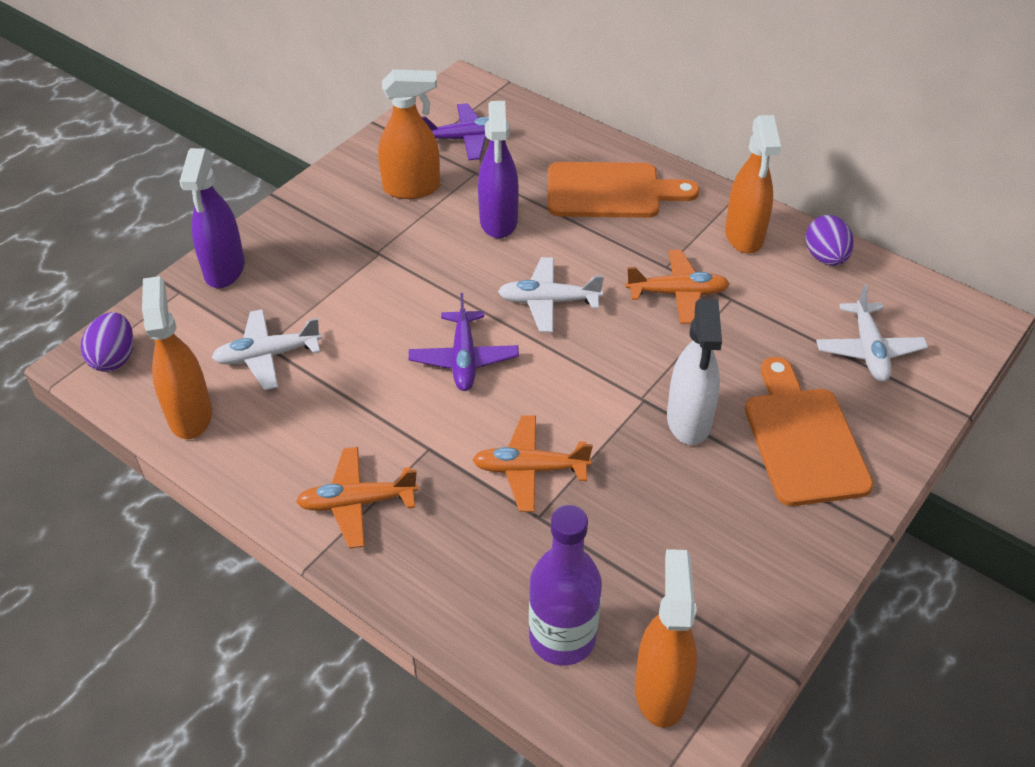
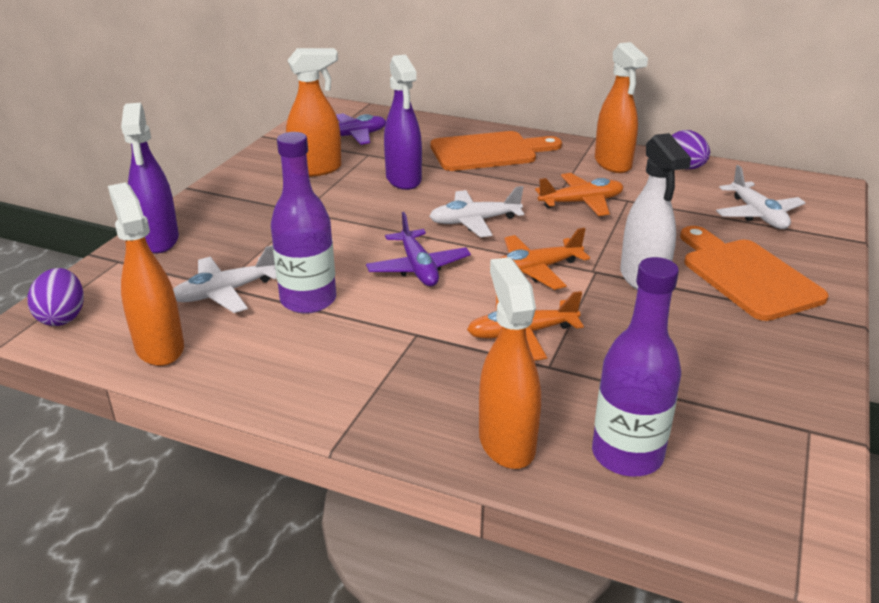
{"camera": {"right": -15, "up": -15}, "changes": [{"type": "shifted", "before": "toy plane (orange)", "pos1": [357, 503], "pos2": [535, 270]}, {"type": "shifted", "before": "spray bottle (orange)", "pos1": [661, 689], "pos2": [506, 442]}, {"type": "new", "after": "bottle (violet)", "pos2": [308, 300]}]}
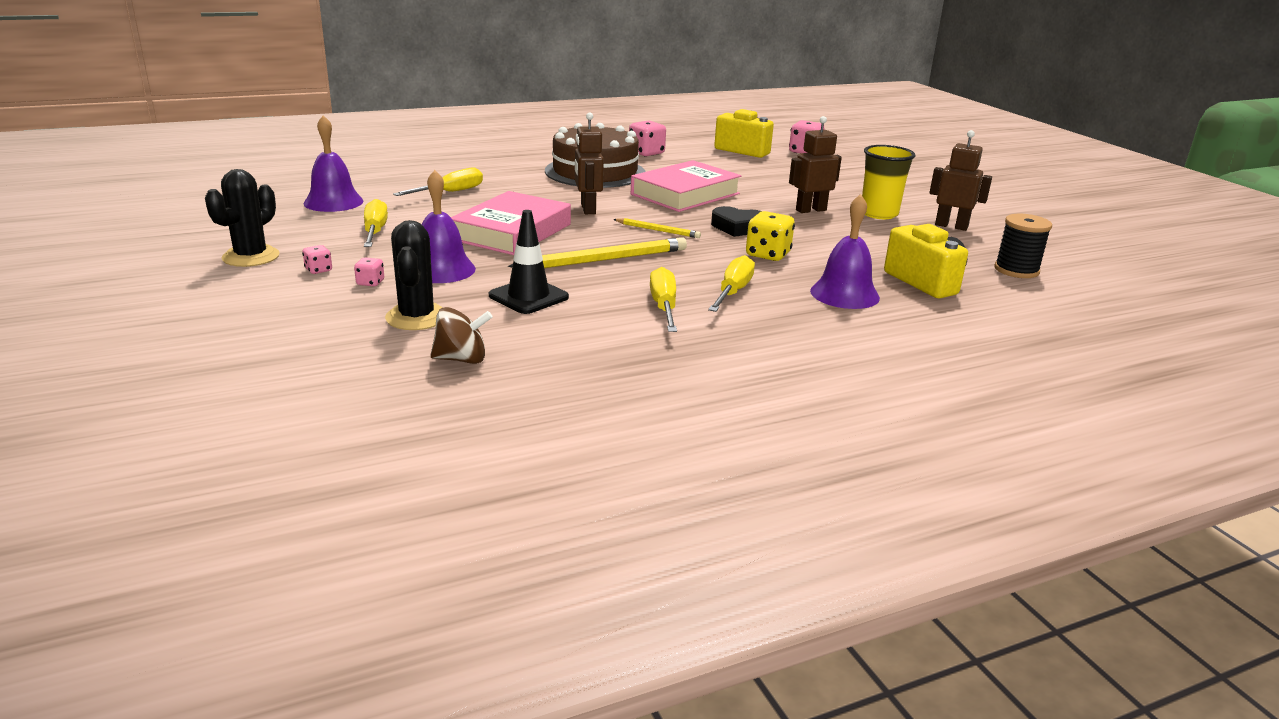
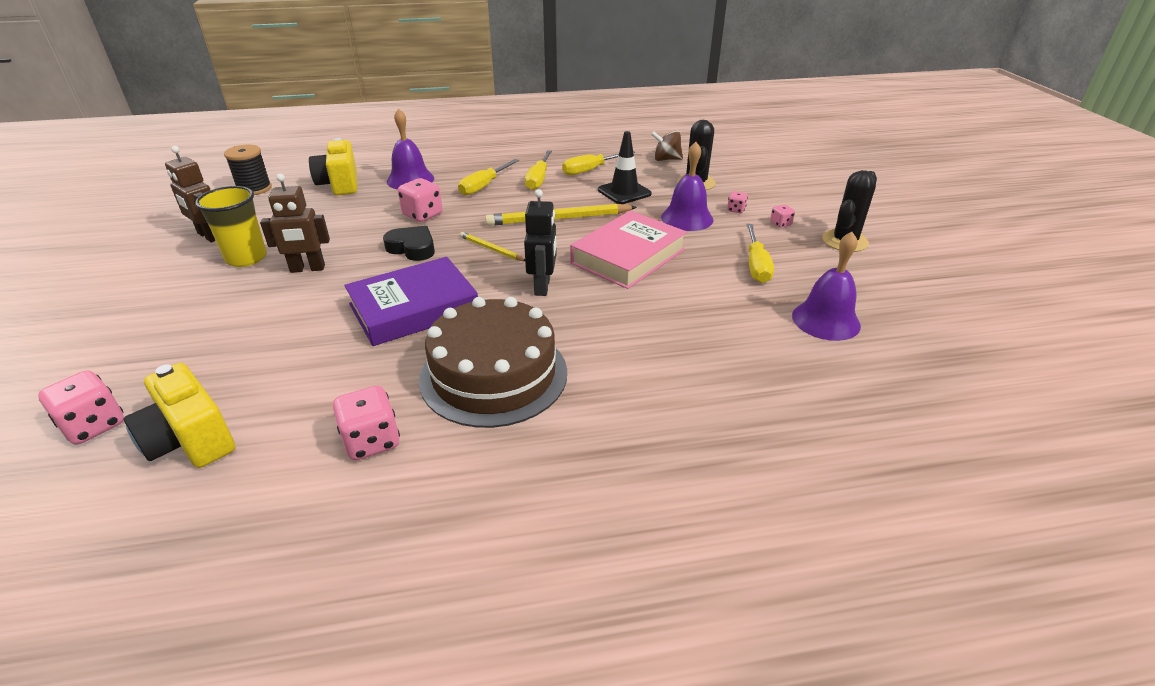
{"camera": {"right": -165, "up": 10}, "changes": [{"type": "repainted", "before": "robot figure (dark brown)", "after": "robot figure (jet-black)", "pos1": [587, 209], "pos2": [543, 286]}, {"type": "repainted", "before": "book (pink)", "after": "book (violet)", "pos1": [685, 194], "pos2": [414, 308]}, {"type": "shifted", "before": "flat screwdriver (golden)", "pos1": [450, 192], "pos2": [590, 170]}, {"type": "repainted", "before": "game die (golden)", "after": "game die (pink)", "pos1": [767, 255], "pos2": [422, 215]}]}
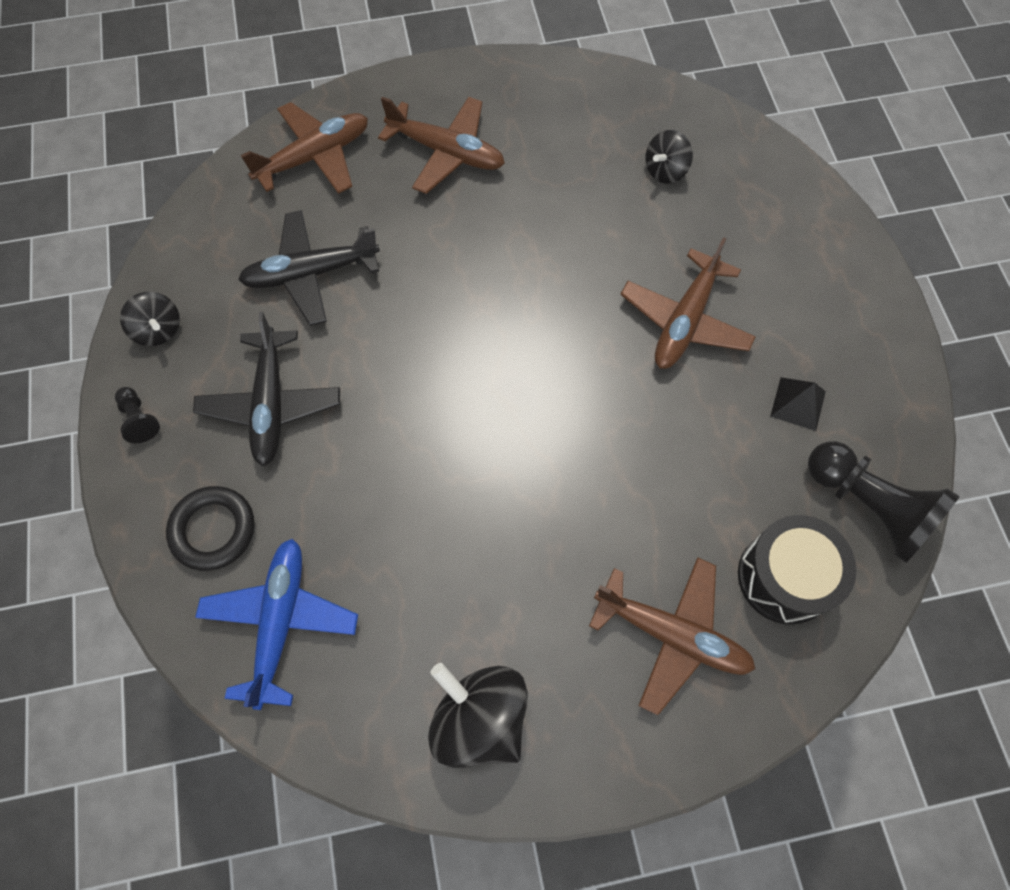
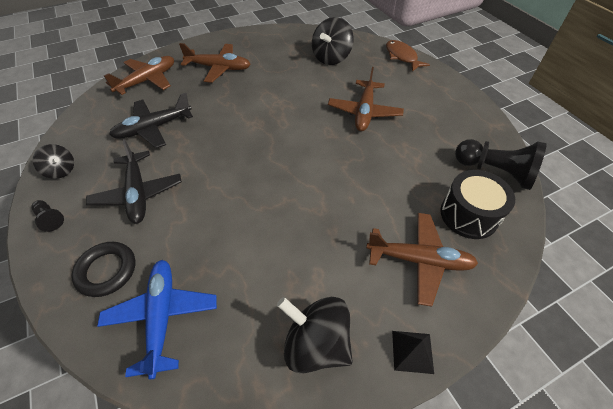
{"camera": {"right": -15, "up": -15}, "changes": [{"type": "scaled", "before": "whirligig (jet-black)", "pos1": [665, 171], "pos2": [331, 58], "scale": 1.71}, {"type": "shifted", "before": "pyramid shape (jet-black)", "pos1": [798, 403], "pos2": [412, 351]}, {"type": "new", "after": "fish figure (dark brown)", "pos2": [402, 57]}]}
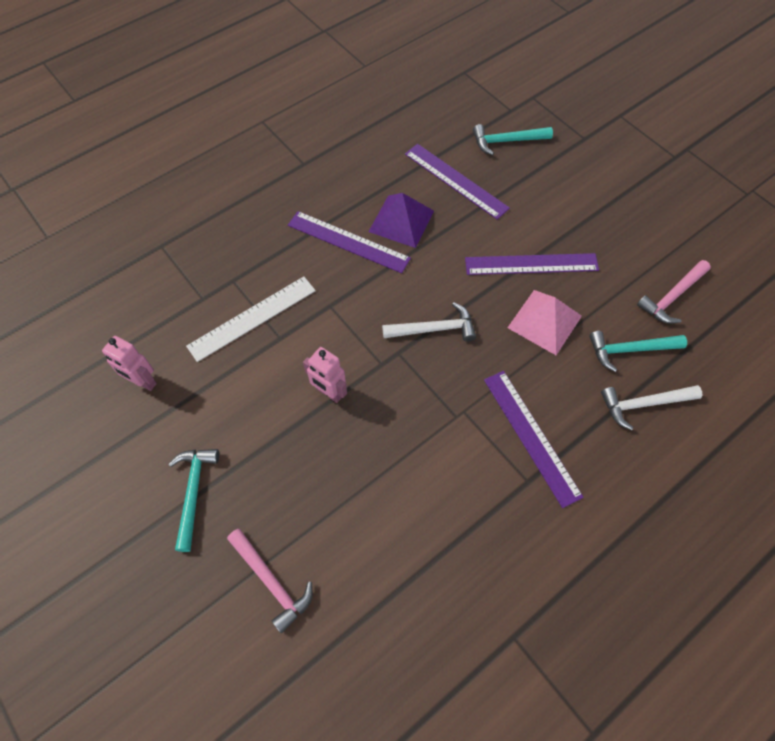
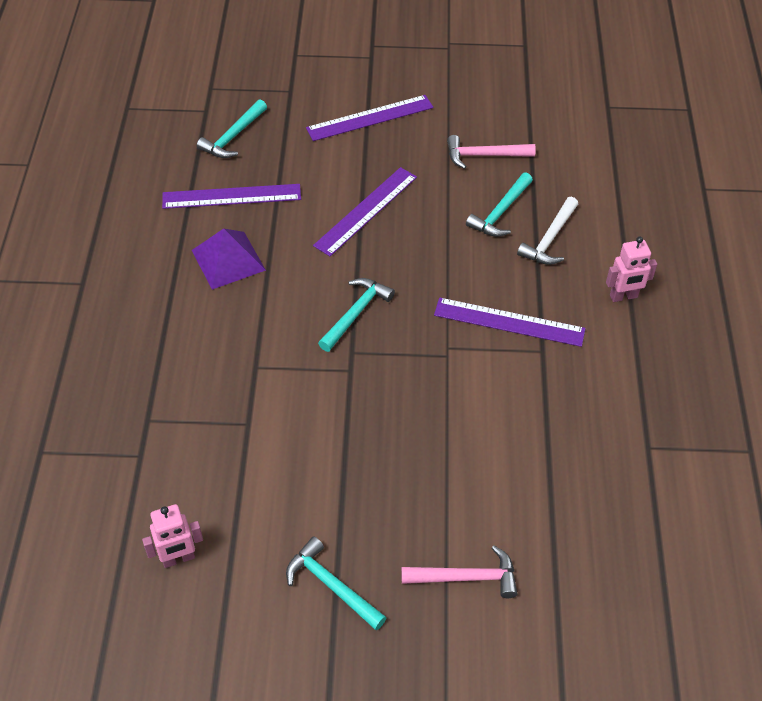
{"camera": {"right": -50, "up": -10}, "changes": [{"type": "shifted", "before": "measuring stick (violet)", "pos1": [348, 241], "pos2": [370, 118]}, {"type": "rotated", "before": "claw hammer (pink)", "pos1": [672, 297], "pos2": [484, 155], "turn": 90}, {"type": "gone", "before": "measuring stick (snow-white)", "pos1": [252, 318]}, {"type": "gone", "before": "pyramid shape (pink)", "pos1": [544, 322]}, {"type": "repainted", "before": "claw hammer (snow-white)", "after": "claw hammer (teal)", "pos1": [434, 329], "pos2": [355, 313]}, {"type": "shifted", "before": "robot figure (pink)", "pos1": [329, 393], "pos2": [623, 296]}]}
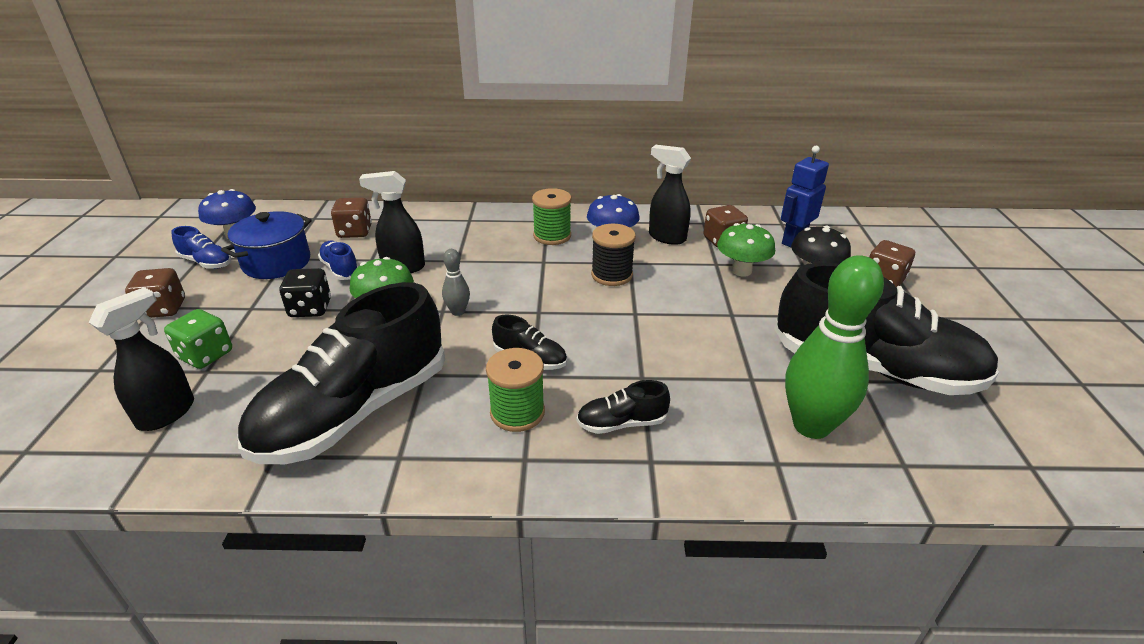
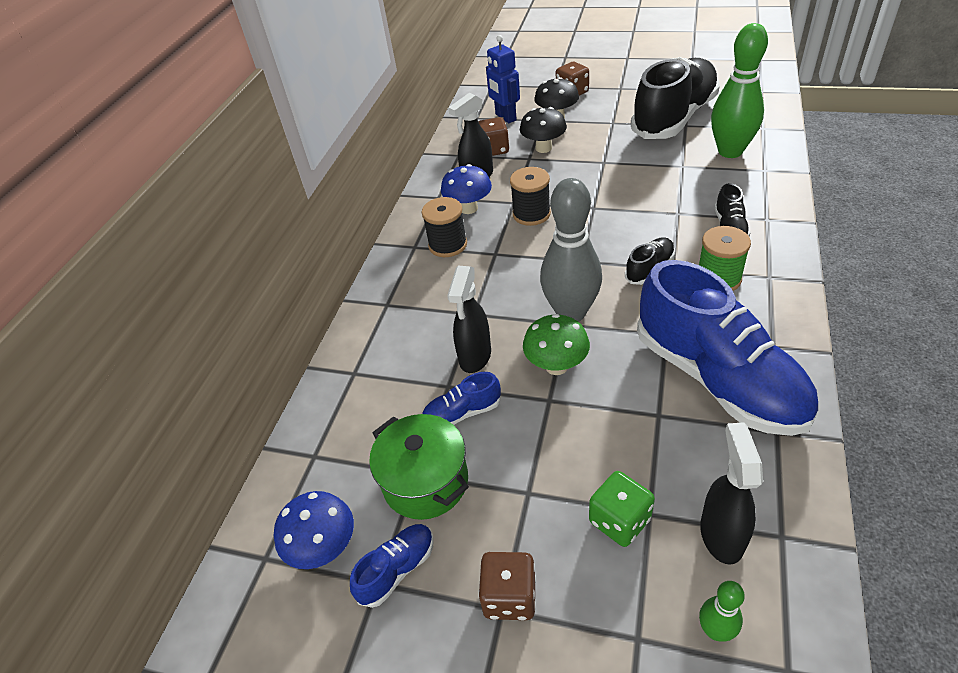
{"camera": {"right": -70, "up": 10}, "changes": [{"type": "repainted", "before": "reel of thread (leaf-green)", "after": "reel of thread (jet-black)", "pos1": [552, 236], "pos2": [448, 245]}, {"type": "gone", "before": "game die (dark brown)", "pos1": [354, 232]}, {"type": "repainted", "before": "pot (royal blue)", "after": "pot (leaf-green)", "pos1": [276, 262], "pos2": [425, 482]}, {"type": "repainted", "before": "mushroom (leaf-green)", "after": "mushroom (jet-black)", "pos1": [741, 271], "pos2": [543, 148]}, {"type": "scaled", "before": "skittle (ash-grey)", "pos1": [458, 312], "pos2": [571, 313], "scale": 2.2}, {"type": "gone", "before": "game die (jet-black)", "pos1": [310, 308]}, {"type": "repainted", "before": "lace-up shoe (jet-black)", "after": "lace-up shoe (royal blue)", "pos1": [354, 412], "pos2": [718, 379]}, {"type": "rotated", "before": "spray bottle (jet-black)", "pos1": [167, 413], "pos2": [721, 535], "turn": 45}, {"type": "new", "after": "skittle (leaf-green)", "pos2": [715, 630]}]}
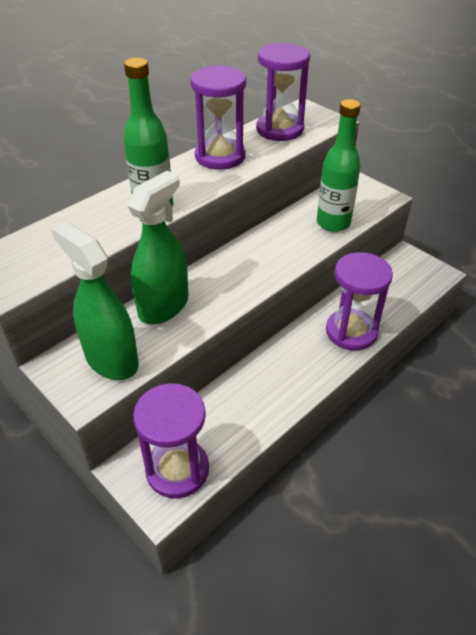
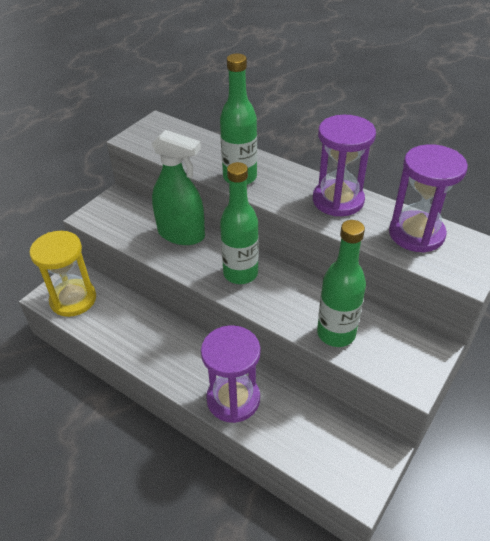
{"camera": {"right": 80, "up": 0}, "changes": [{"type": "gone", "before": "spray bottle (leaf-green)", "pos1": [111, 360]}, {"type": "repainted", "before": "sand timer (violet)", "after": "sand timer (golden)", "pos1": [177, 470], "pos2": [73, 299]}, {"type": "new", "after": "bottle (leaf-green)", "pos2": [240, 273]}]}
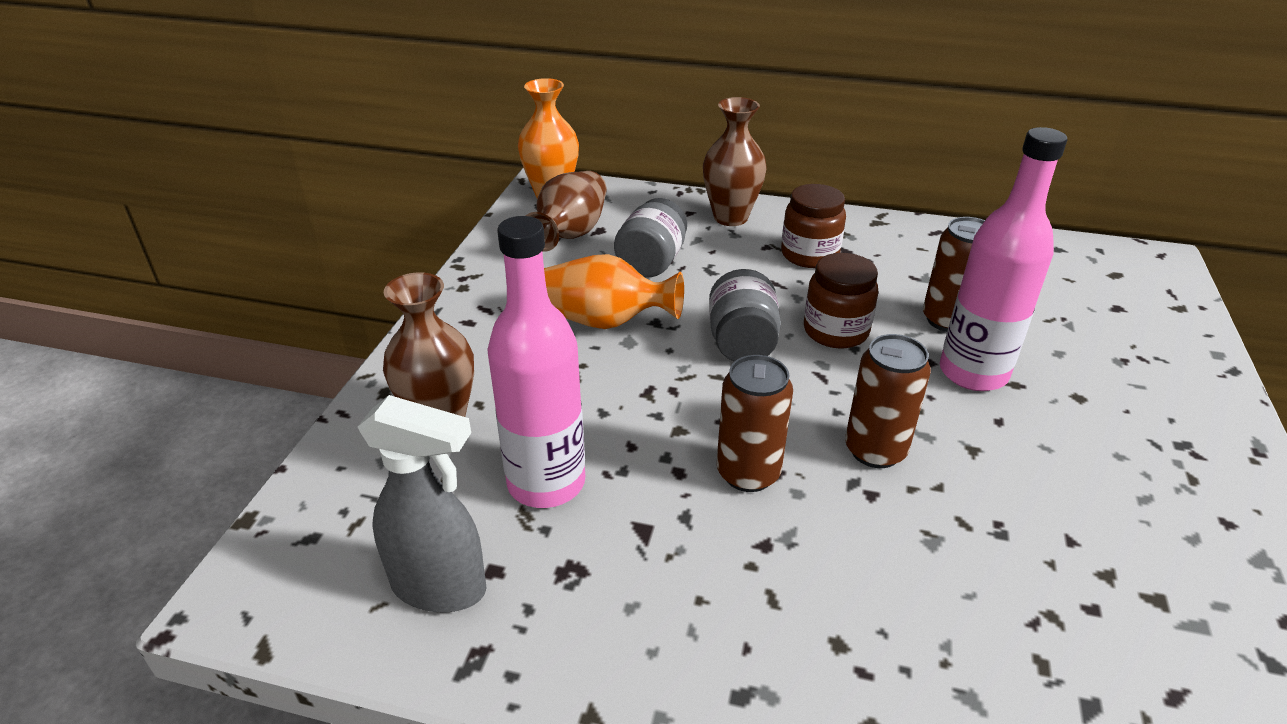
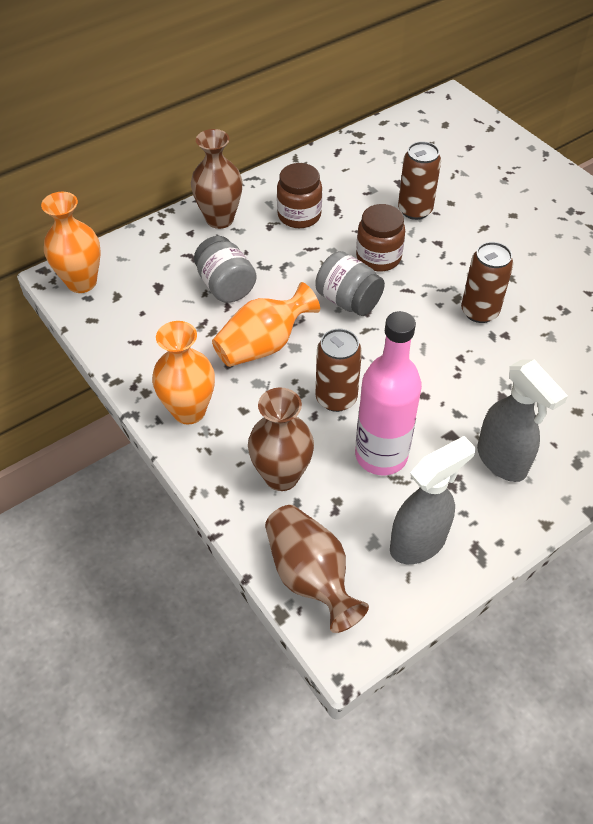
{"camera": {"right": -50, "up": 15}, "changes": [{"type": "gone", "before": "bottle (pink)", "pos1": [973, 373]}, {"type": "shifted", "before": "vase (dark brown)", "pos1": [570, 233], "pos2": [310, 576]}, {"type": "shifted", "before": "can (dark brown)", "pos1": [748, 473], "pos2": [336, 398]}, {"type": "new", "after": "vase (orange)", "pos2": [189, 411]}, {"type": "new", "after": "spray bottle (ash-grey)", "pos2": [502, 461]}]}
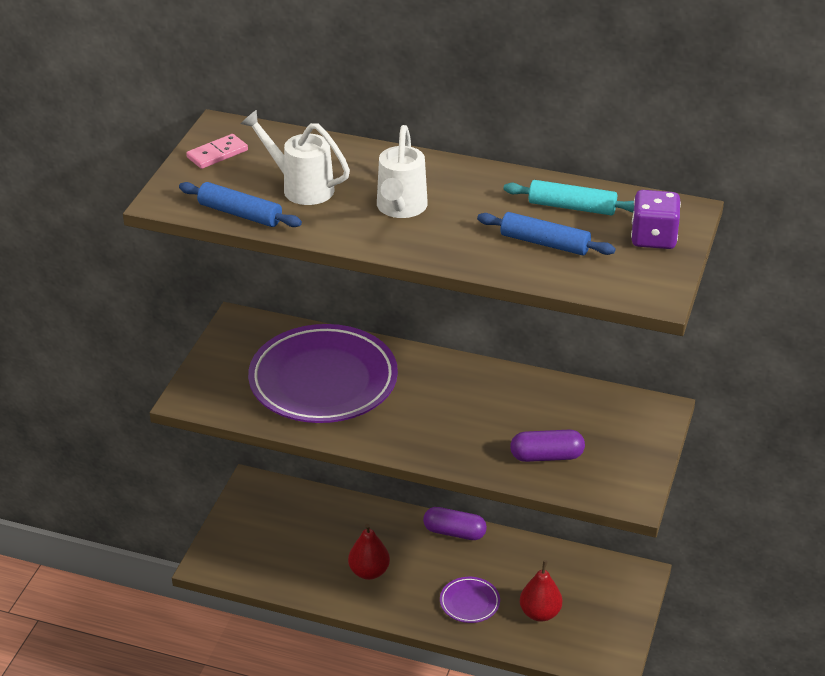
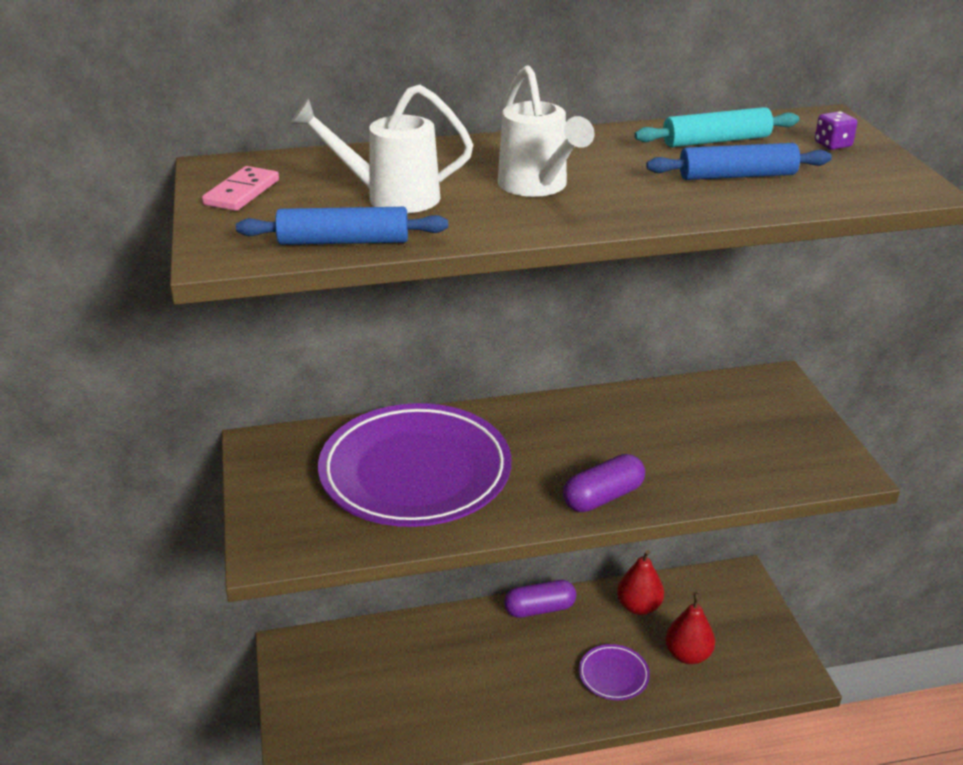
{"camera": {"right": -30, "up": -5}, "changes": [{"type": "scaled", "before": "game die (violet)", "pos1": [653, 238], "pos2": [833, 144], "scale": 0.54}, {"type": "shifted", "before": "capsule (violet)", "pos1": [546, 456], "pos2": [603, 497]}, {"type": "shifted", "before": "pear fruit (red)", "pos1": [369, 572], "pos2": [638, 606]}]}
